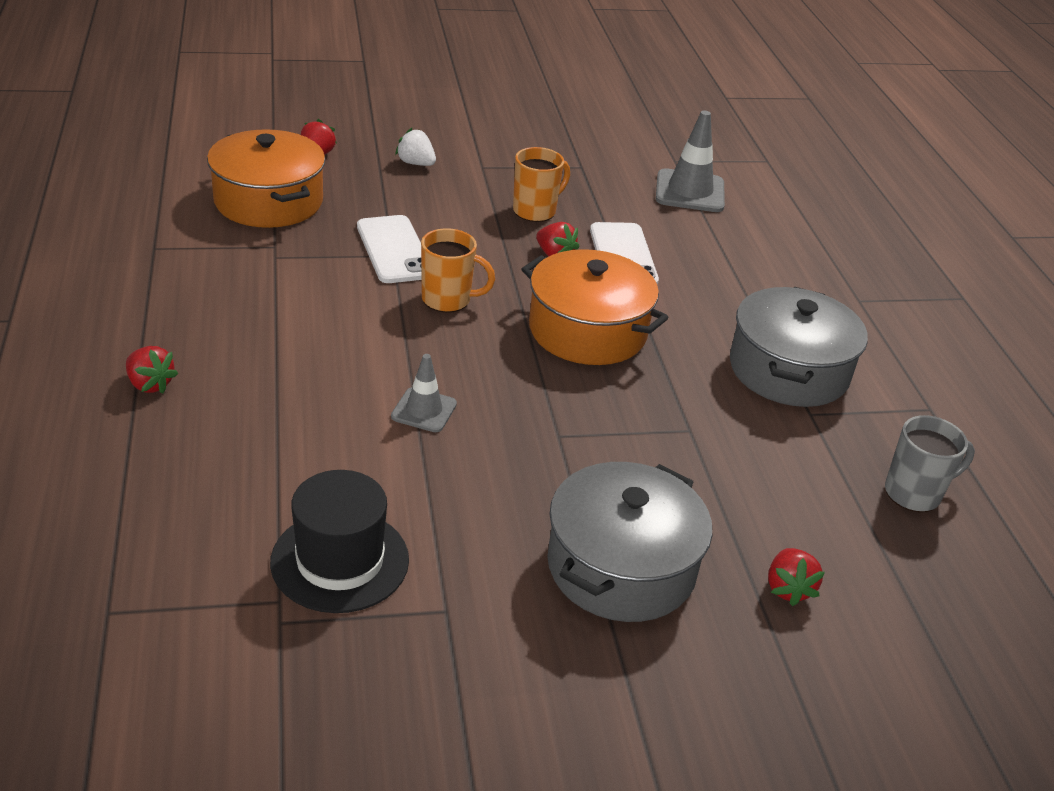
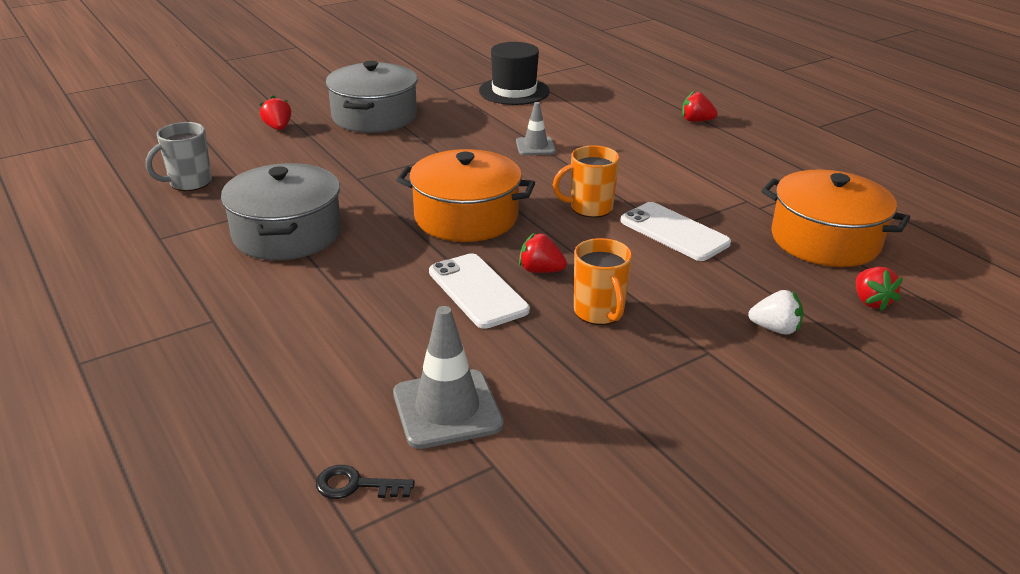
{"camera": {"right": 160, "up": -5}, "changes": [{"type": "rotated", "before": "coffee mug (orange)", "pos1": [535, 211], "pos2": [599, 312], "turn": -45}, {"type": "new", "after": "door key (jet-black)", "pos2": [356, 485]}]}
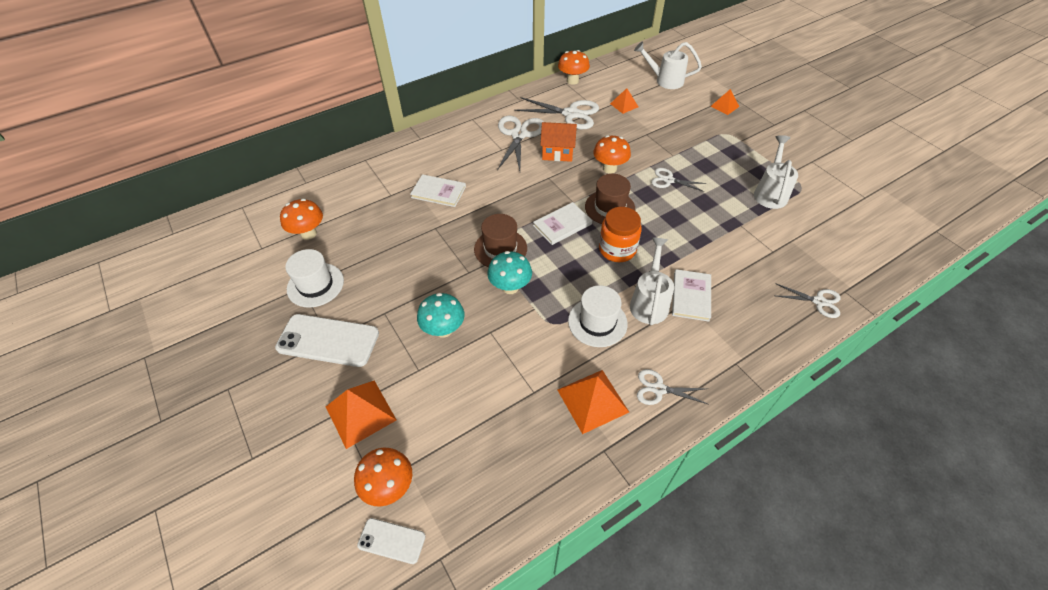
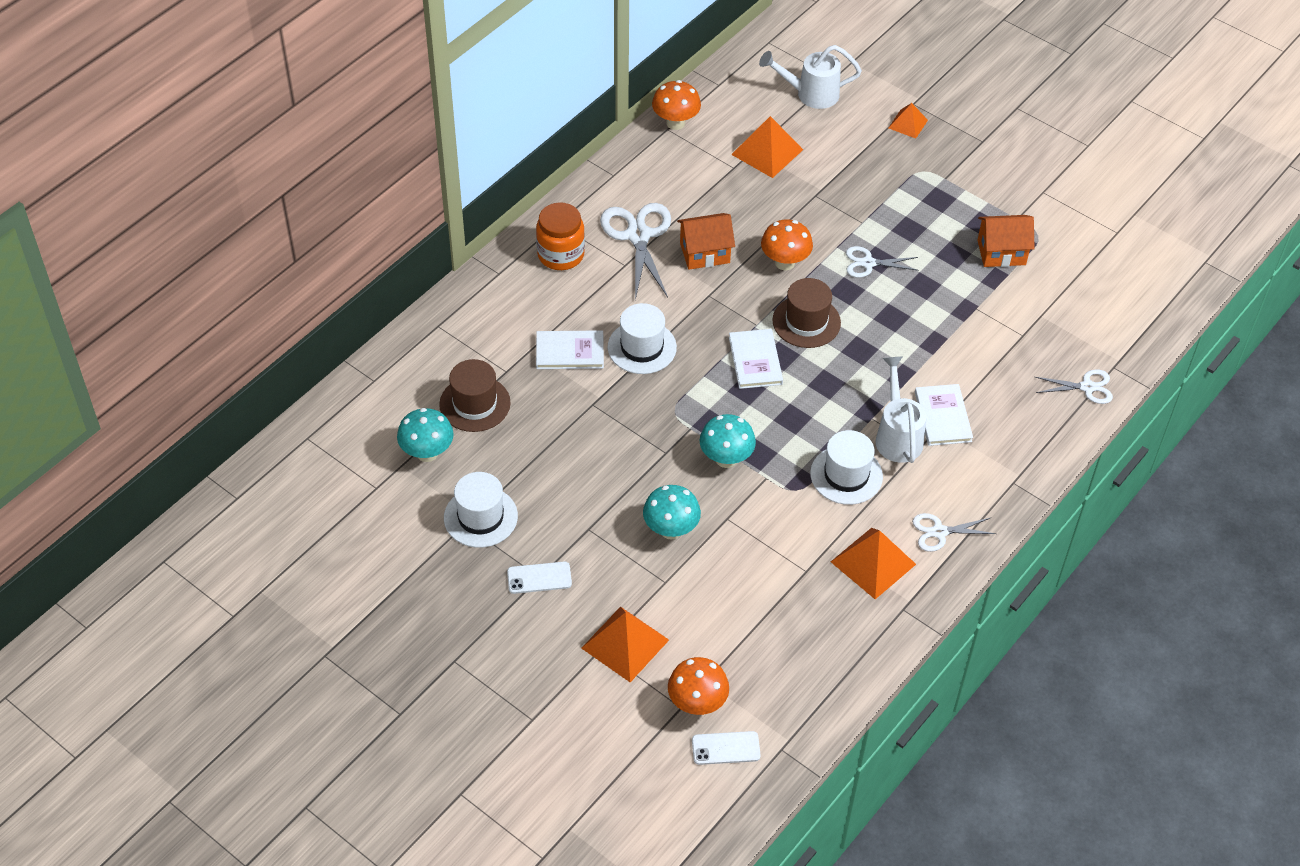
{"camera": {"right": -20, "up": 0}, "changes": [{"type": "scaled", "before": "pyramid shape (orange)", "pos1": [624, 105], "pos2": [767, 152], "scale": 1.68}, {"type": "gone", "before": "pair of scissors (snow-white)", "pos1": [571, 114]}, {"type": "swapped", "before": "watering pot (snow-white)", "after": "house (orange)", "pos1": [770, 192], "pos2": [1001, 252]}, {"type": "repainted", "before": "mushroom (orange)", "after": "mushroom (teal)", "pos1": [308, 233], "pos2": [427, 453]}, {"type": "rotated", "before": "book (snow-white)", "pos1": [562, 225], "pos2": [755, 360], "turn": -45}, {"type": "shifted", "before": "preserve jar (orange)", "pos1": [617, 249], "pos2": [561, 255]}, {"type": "shifted", "before": "hat (dark brown)", "pos1": [500, 249], "pos2": [475, 404]}, {"type": "scaled", "before": "smartphone (snow-white)", "pos1": [328, 340], "pos2": [539, 578], "scale": 0.53}, {"type": "new", "after": "hat (snow-white)", "pos2": [642, 347]}]}
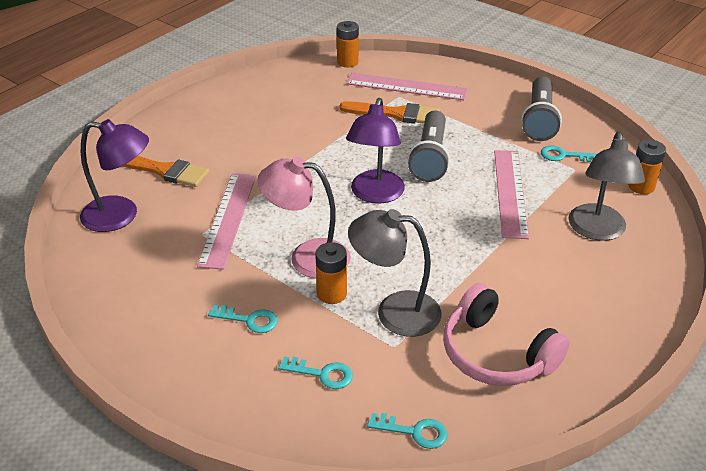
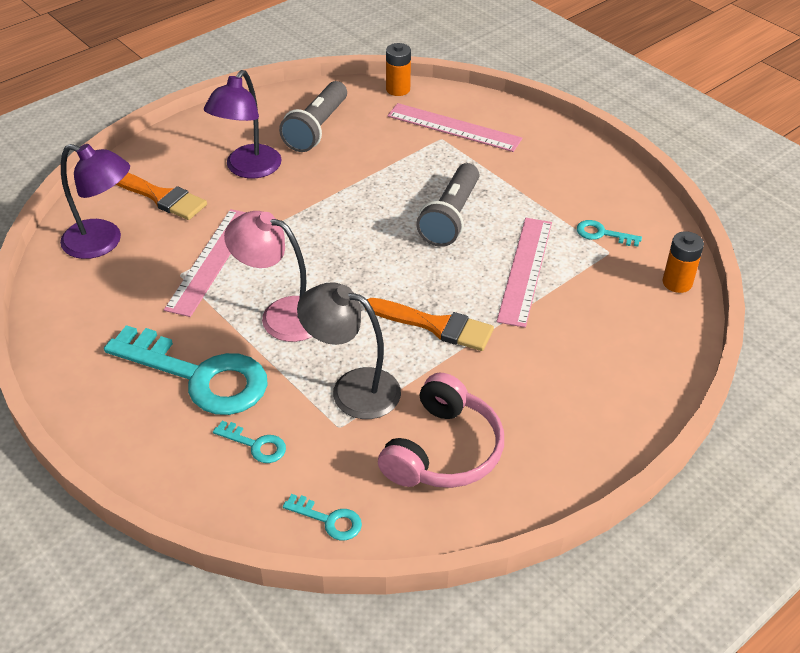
{"camera": {"right": 10, "up": 5}, "changes": [{"type": "shifted", "before": "torch (ash-grey)", "pos1": [539, 120], "pos2": [316, 128]}, {"type": "shifted", "before": "lamp (violet)", "pos1": [375, 195], "pos2": [248, 169]}, {"type": "shifted", "before": "paint brush (orange)", "pos1": [396, 114], "pos2": [435, 325]}, {"type": "gone", "before": "lamp (ash-grey)", "pos1": [597, 231]}, {"type": "gone", "before": "AA battery (orange)", "pos1": [332, 294]}, {"type": "rotated", "before": "over-ear headphones (pink)", "pos1": [496, 353], "pos2": [443, 450], "turn": -120}, {"type": "scaled", "before": "door key (teal)", "pos1": [249, 320], "pos2": [199, 376], "scale": 2.38}]}
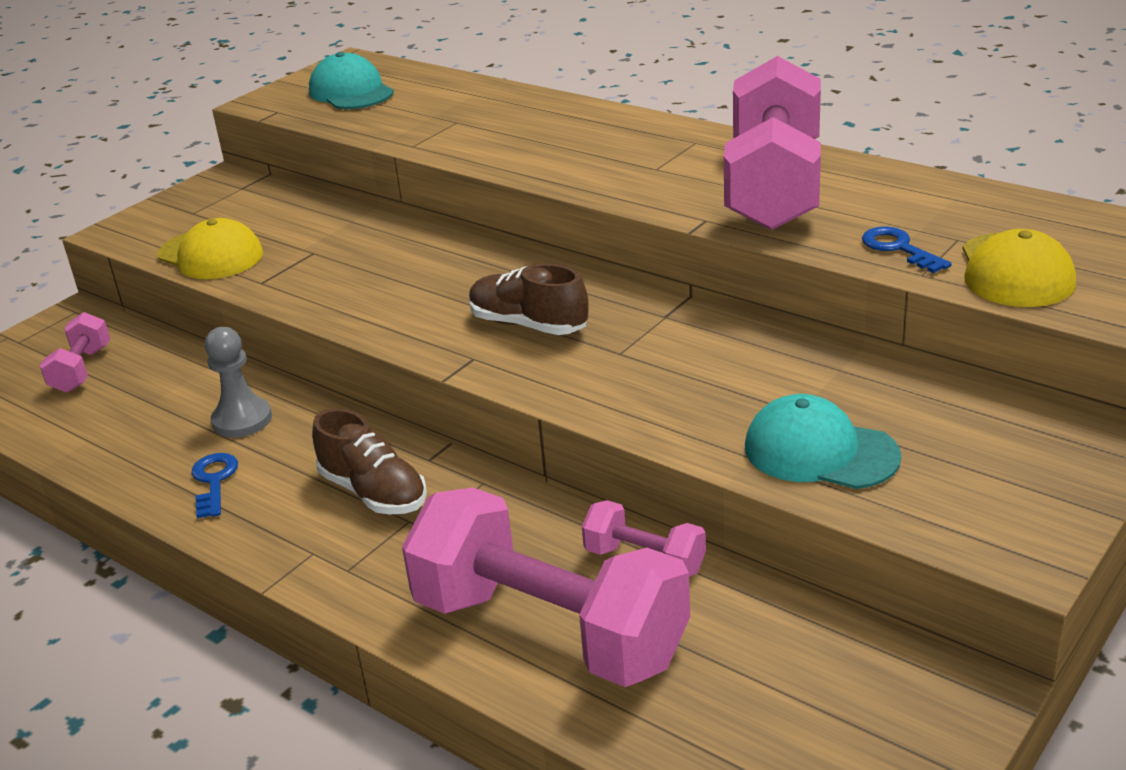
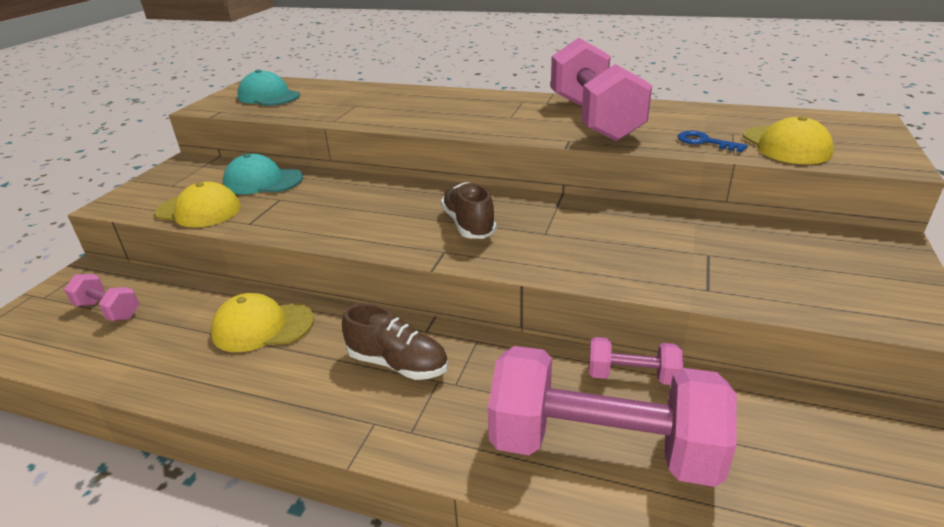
{"camera": {"right": -20, "up": 0}, "changes": [{"type": "rotated", "before": "lace-up shoe (dark brown)", "pos1": [528, 325], "pos2": [468, 224], "turn": 60}, {"type": "rotated", "before": "hand weight (pink)", "pos1": [82, 370], "pos2": [108, 310], "turn": -45}, {"type": "swapped", "before": "game pawn (ash-grey)", "after": "peaked cap (golden)", "pos1": [242, 420], "pos2": [262, 327]}, {"type": "shifted", "before": "peaked cap (teal)", "pos1": [820, 451], "pos2": [263, 181]}, {"type": "gone", "before": "door key (royal blue)", "pos1": [214, 481]}]}
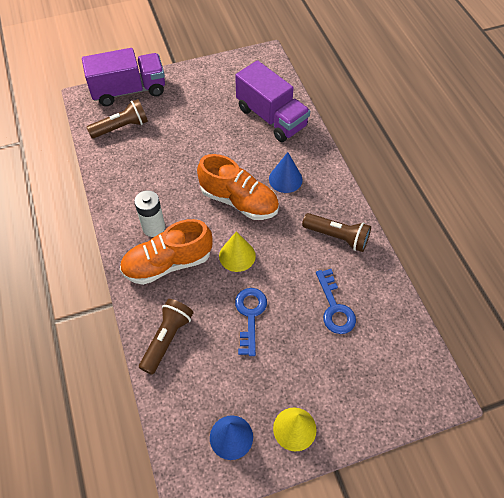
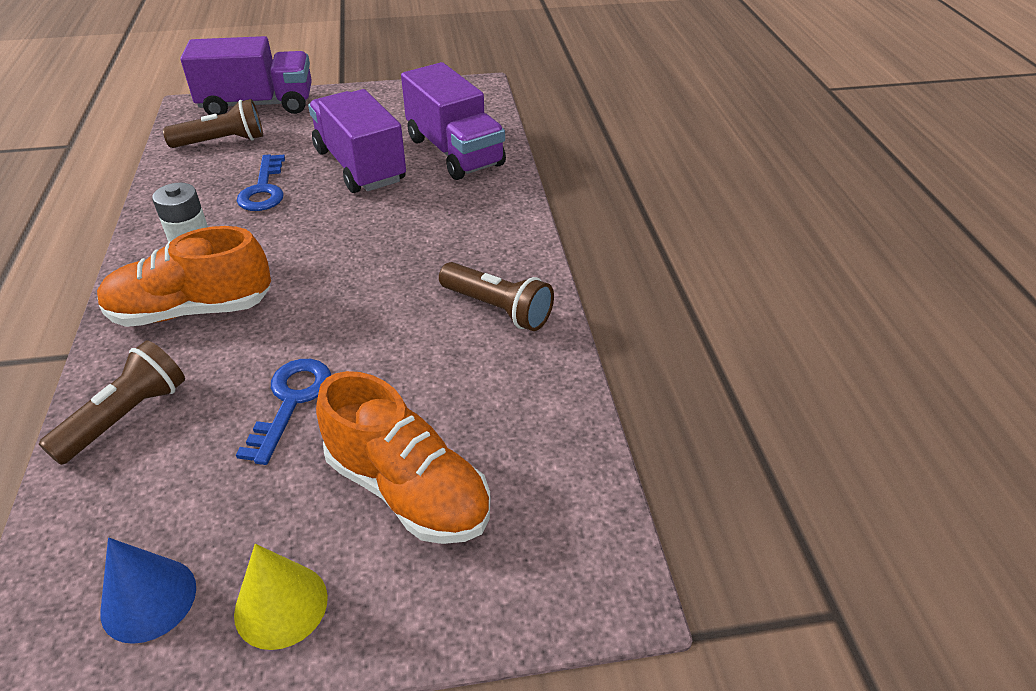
{"camera": {"right": 10, "up": -15}, "changes": [{"type": "gone", "before": "cone (royal blue)", "pos1": [285, 179]}, {"type": "shifted", "before": "lace-up shoe (orange)", "pos1": [239, 201], "pos2": [408, 489]}, {"type": "gone", "before": "cone (golden)", "pos1": [237, 255]}, {"type": "shifted", "before": "door key (royal blue)", "pos1": [334, 307], "pos2": [264, 189]}, {"type": "new", "after": "truck (violet)", "pos2": [360, 166]}]}
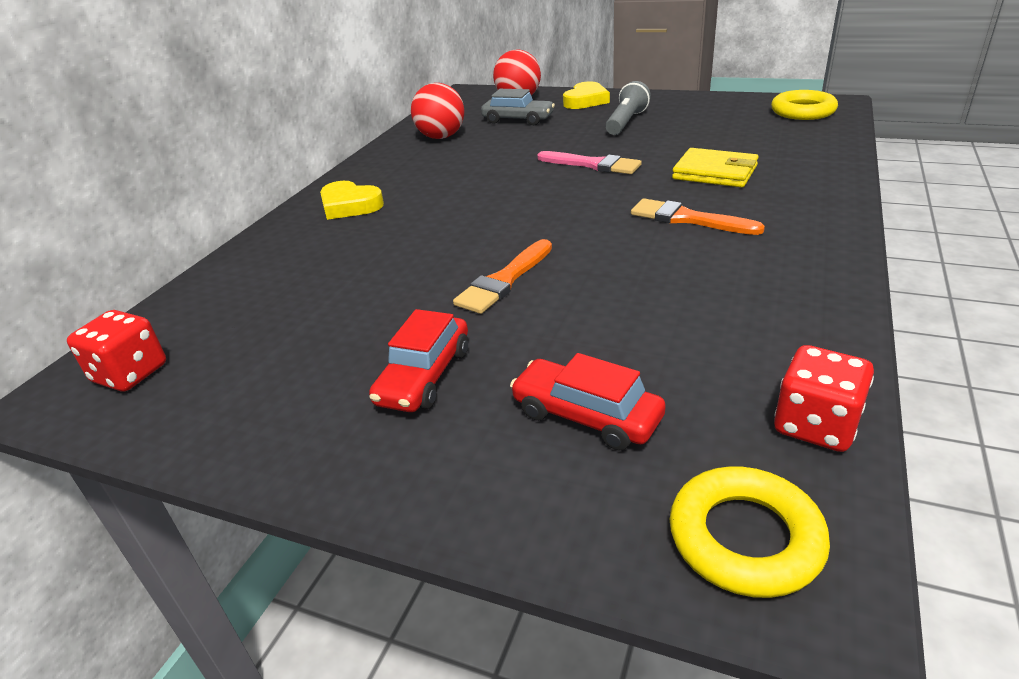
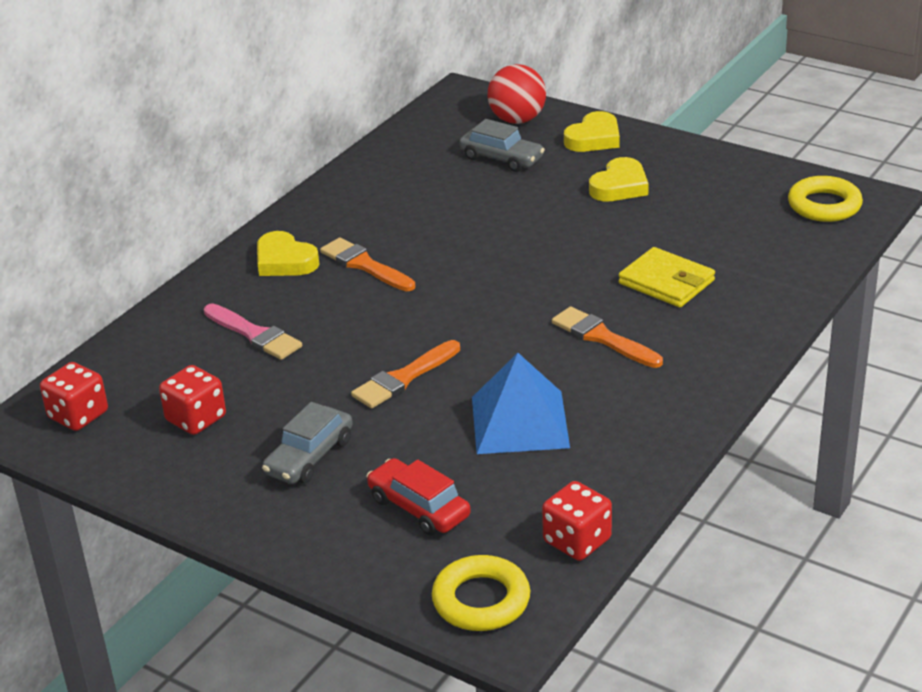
{"camera": {"right": 10, "up": 0}, "changes": [{"type": "swapped", "before": "torch (ash-grey)", "after": "heart (golden)", "pos1": [626, 122], "pos2": [619, 186]}, {"type": "gone", "before": "sphere (red)", "pos1": [441, 137]}, {"type": "shifted", "before": "paint brush (pink)", "pos1": [592, 164], "pos2": [254, 334]}, {"type": "repainted", "before": "car (red)", "after": "car (ash-grey)", "pos1": [424, 376], "pos2": [309, 457]}, {"type": "new", "after": "paint brush (orange)", "pos2": [365, 265]}, {"type": "new", "after": "pyramid shape (royal blue)", "pos2": [520, 422]}, {"type": "new", "after": "game die (red)", "pos2": [196, 419]}]}
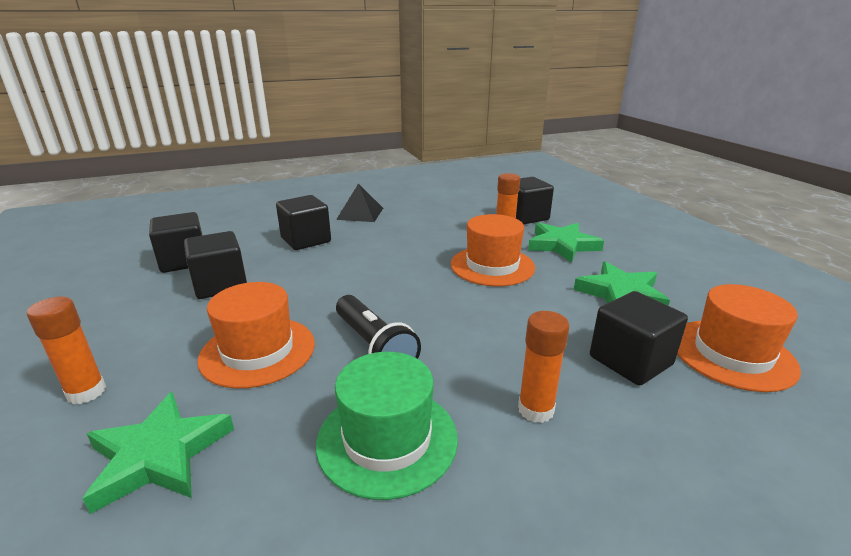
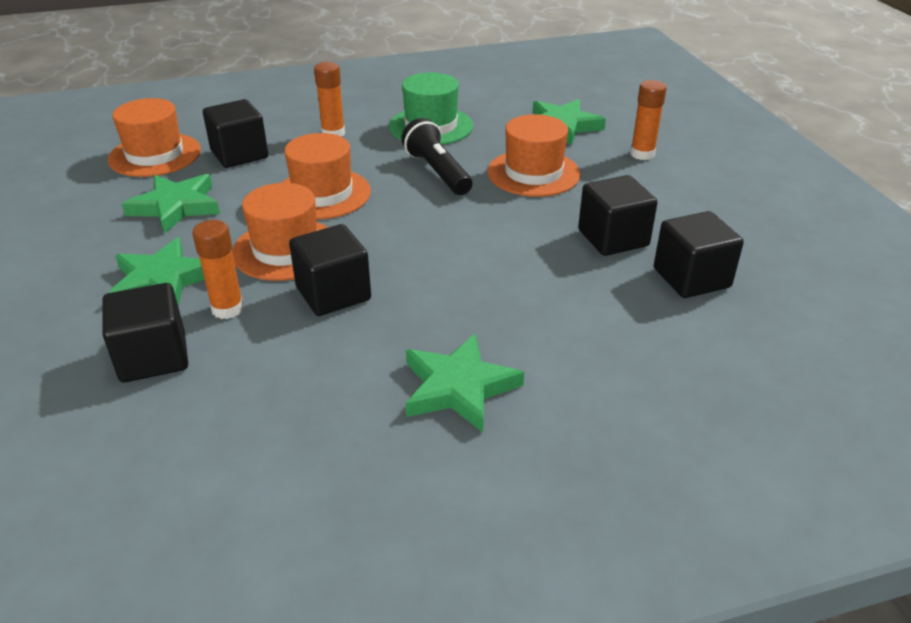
{"camera": {"right": -175, "up": 10}, "changes": [{"type": "swapped", "before": "pyramid shape (jet-black)", "after": "five-pointed star (leaf-green)", "pos1": [360, 213], "pos2": [458, 387]}, {"type": "shifted", "before": "cube (jet-black)", "pos1": [306, 240], "pos2": [333, 293]}, {"type": "new", "after": "hat (orange)", "pos2": [322, 194]}]}
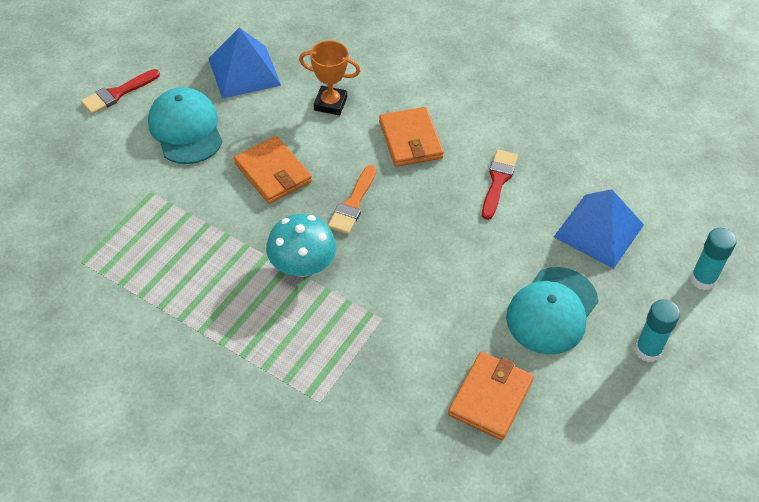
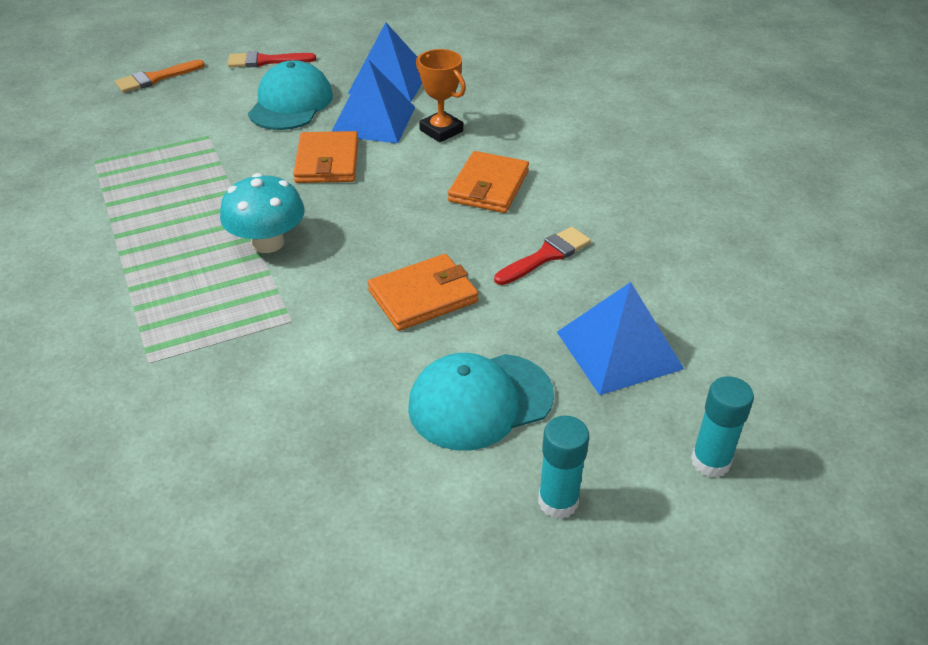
{"camera": {"right": 35, "up": -10}, "changes": [{"type": "shifted", "before": "paint brush (orange)", "pos1": [353, 204], "pos2": [155, 78]}, {"type": "shifted", "before": "wallet (orange)", "pos1": [490, 397], "pos2": [423, 296]}, {"type": "new", "after": "pyramid shape (royal blue)", "pos2": [373, 121]}]}
